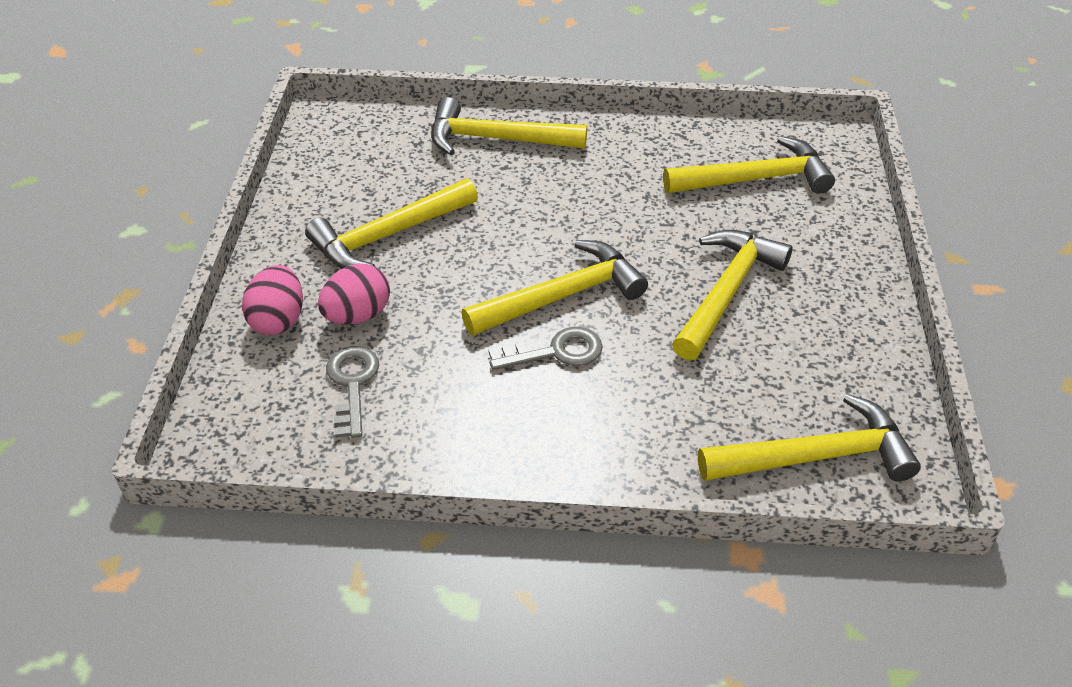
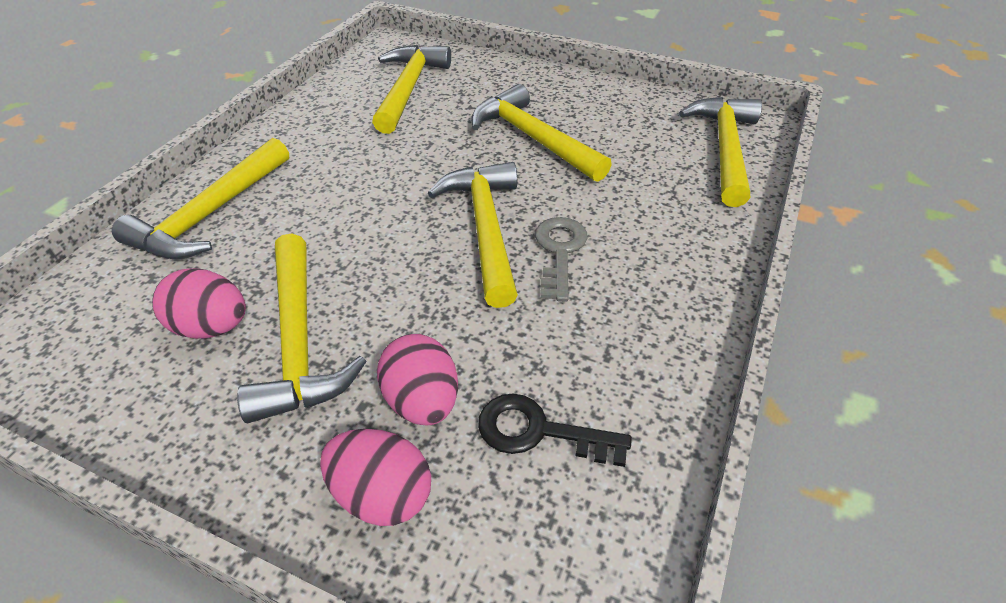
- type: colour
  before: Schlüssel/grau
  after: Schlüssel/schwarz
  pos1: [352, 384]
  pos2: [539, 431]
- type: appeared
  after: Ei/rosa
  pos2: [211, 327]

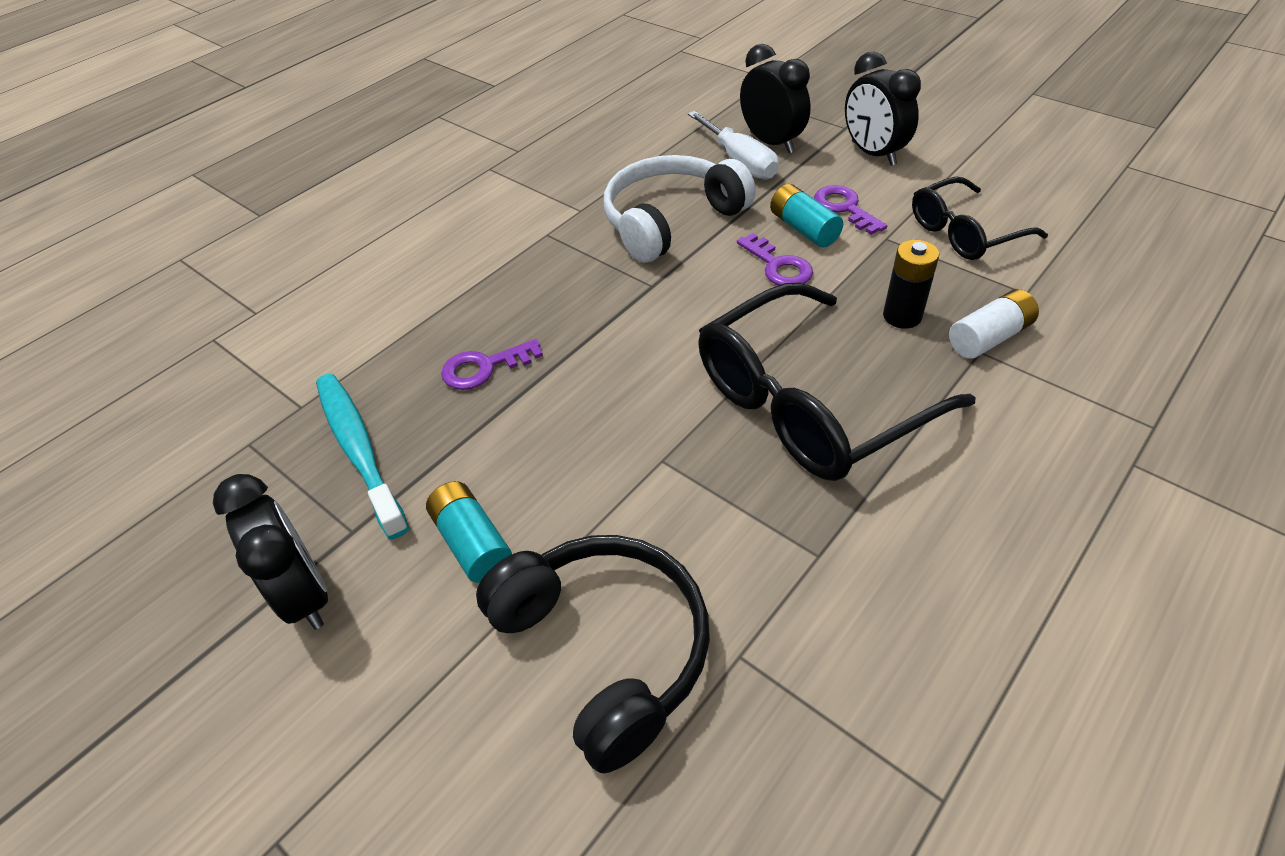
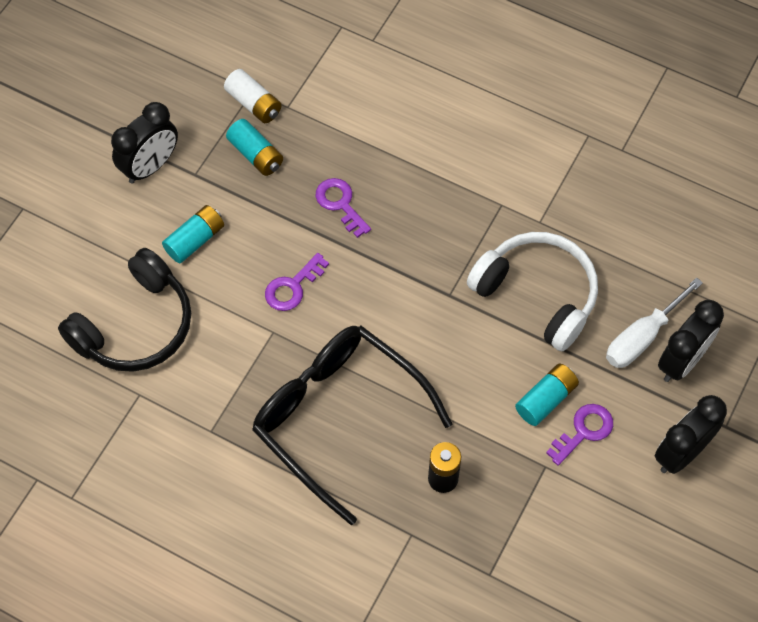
- type: exchanged
  before: Zahnbürste/türkis
  after: Batterie/türkis
  pos1: [359, 450]
  pos2: [256, 154]
- type: relocated
  before: Schlüssel/lila
  pos1: [778, 266]
  pos2: [293, 287]
- type: missing
  before: Brille/schwarz
  pos1: [964, 232]
- type: relocated
  before: Batterie/weiß
  pos1: [989, 337]
  pos2: [254, 104]

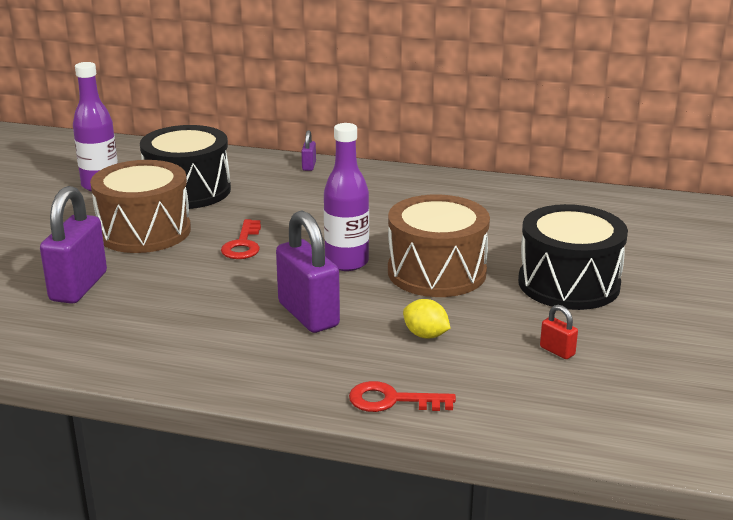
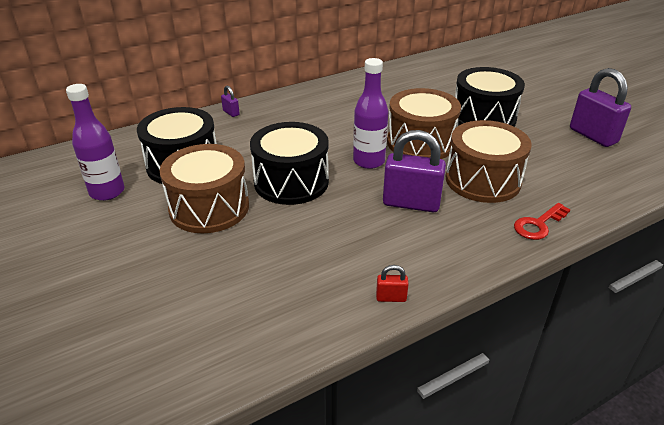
- type: relocated
  before: Vorhängeschloss/lila
  pos1: [78, 287]
  pos2: [593, 136]
- type: exchanged
  before: Schlüssel/rot
  after: Trommel/schwarz
  pos1: [243, 244]
  pos2: [291, 182]
- type: exchanged
  before: Zitrone/gelb
  after: Trommel/braun
  pos1: [425, 335]
  pos2: [483, 180]
- type: relocated
  before: Vorhängeschloss/rot
  pos1: [557, 351]
  pos2: [391, 298]

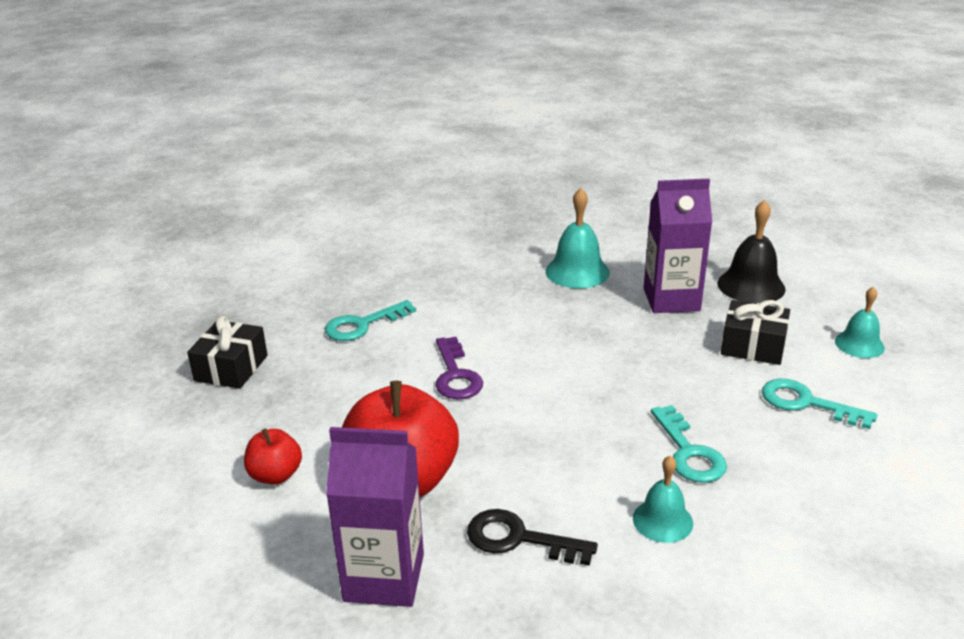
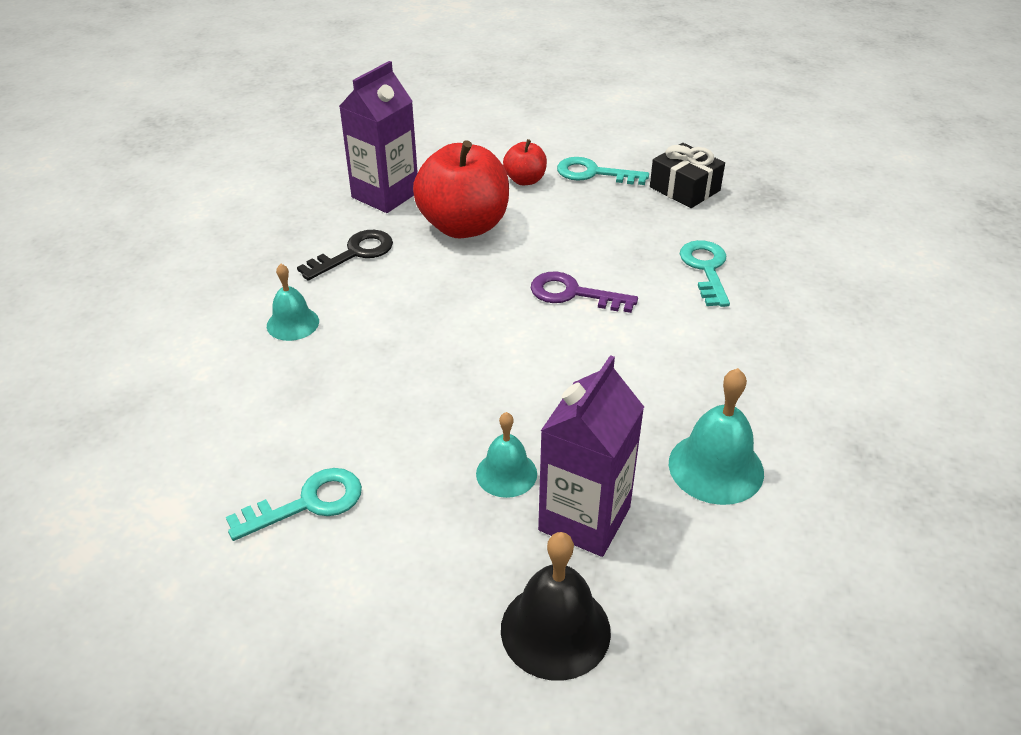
- type: relocated
  before: Schlüssel/türkis
  pos1: [688, 452]
  pos2: [594, 173]
- type: missing
  before: Geschenk/schwarz
  pos1: [753, 346]
- type: relocated
  before: Glocke/türkis
  pos1: [859, 344]
  pos2: [506, 473]

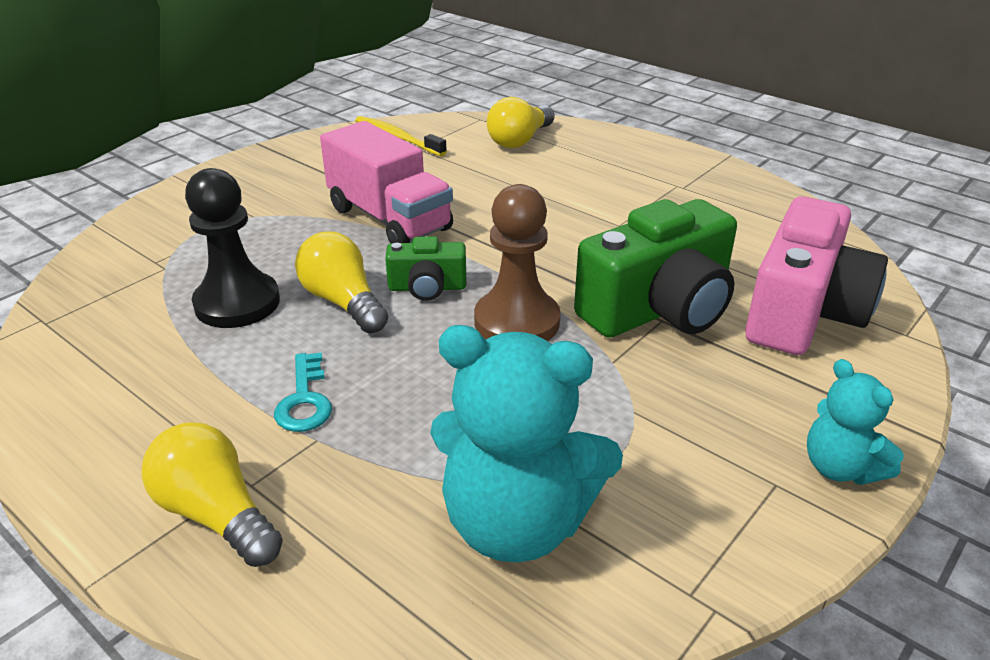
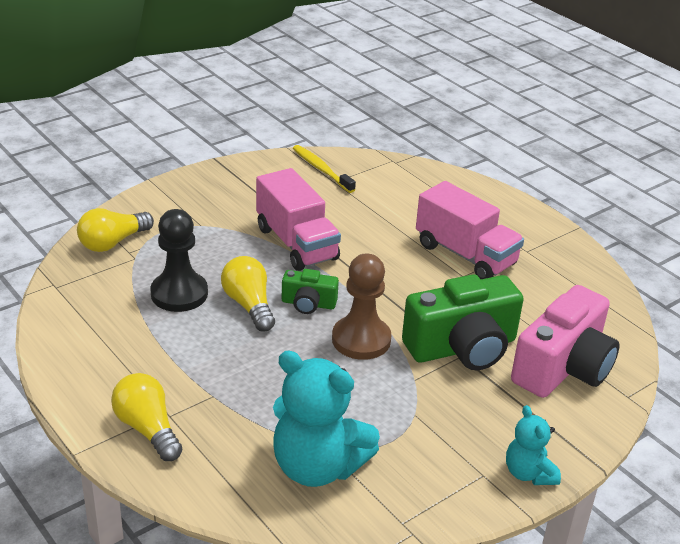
- type: missing
  before: Schlüssel/türkis
  pos1: [304, 400]
- type: relocated
  before: Glühbirne/gelb
  pos1: [520, 140]
  pos2: [113, 242]
- type: appeared
  after: Lastwagen/rosa
  pos2: [465, 255]

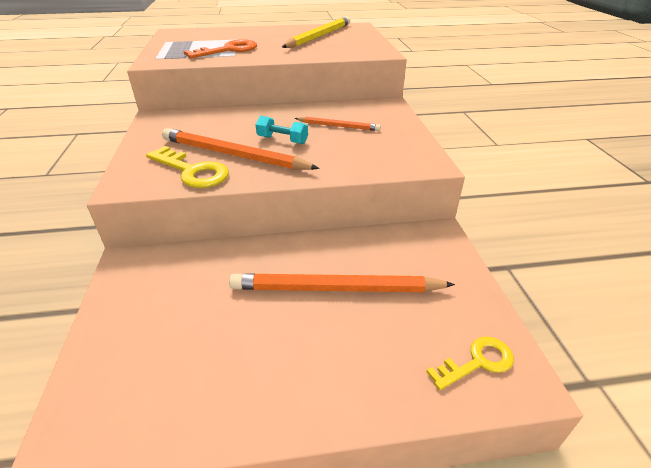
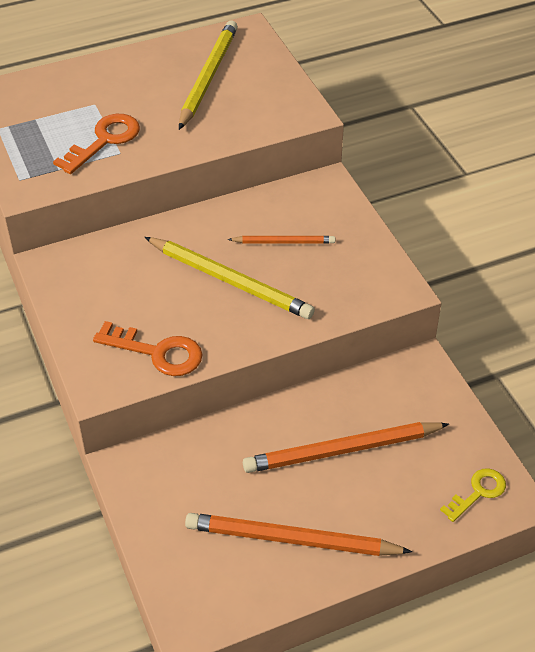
- type: colour
  before: Schlüssel/gelb
  after: Schlüssel/orange
  pos1: [192, 171]
  pos2: [157, 352]
- type: relocated
  before: Bleistift/orange
  pos1: [234, 155]
  pos2: [292, 539]
- type: exchanged
  before: Hantel/türkis
  after: Bleistift/gelb
  pos1: [282, 140]
  pos2: [229, 281]

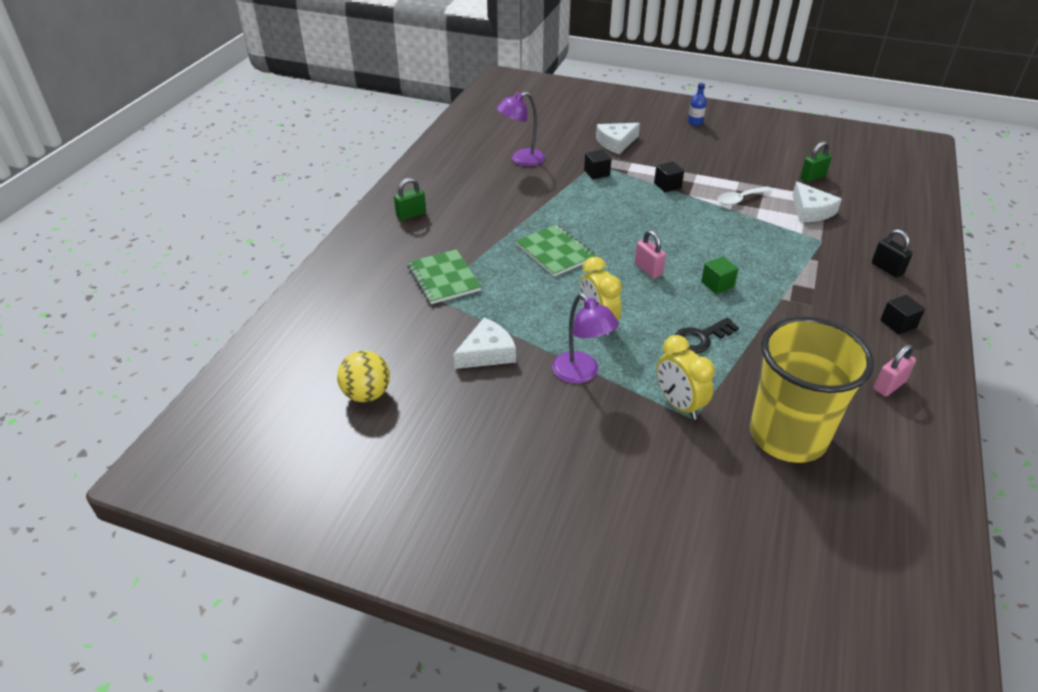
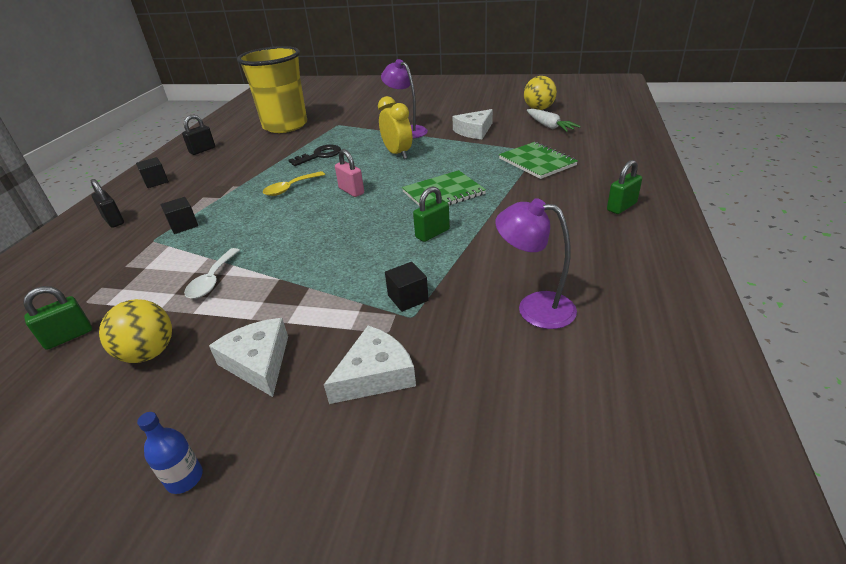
- type: spun
  before: Lampe/lila
  pos1: [521, 160]
  pos2: [534, 307]
  turn: -120
- type: spun
  before: Notizbuch/grün
  pos1: [555, 252]
  pos2: [443, 193]
  turn: -75
- type: relocated
  before: Kubus/schwarz
  pos1: [667, 185]
  pos2: [183, 225]
- type: missing
  before: Wecker/gelb
  pos1: [679, 404]
- type: exchanged
  before: Kubus/grün
  after: Löffel/gelb
  pos1: [717, 284]
  pos2: [290, 188]
- type: spun
  before: Löffel/weiß
  pos1: [739, 199]
  pos2: [212, 280]
  turn: 135
- type: relocated
  before: Käse/weiß
  pos1: [811, 211]
  pos2: [258, 362]
- type: colour
  before: Vorhängeschloss/rosa
  after: Vorhängeschloss/schwarz
  pos1: [889, 386]
  pos2: [202, 150]
- type: appeared
  after: Ball/gelb
  pos2: [149, 353]
- type: appeared
  after: Vorhängeschloss/grün
  pos2: [432, 233]
- type: appeared
  after: Karotte/weiß
  pos2: [549, 126]

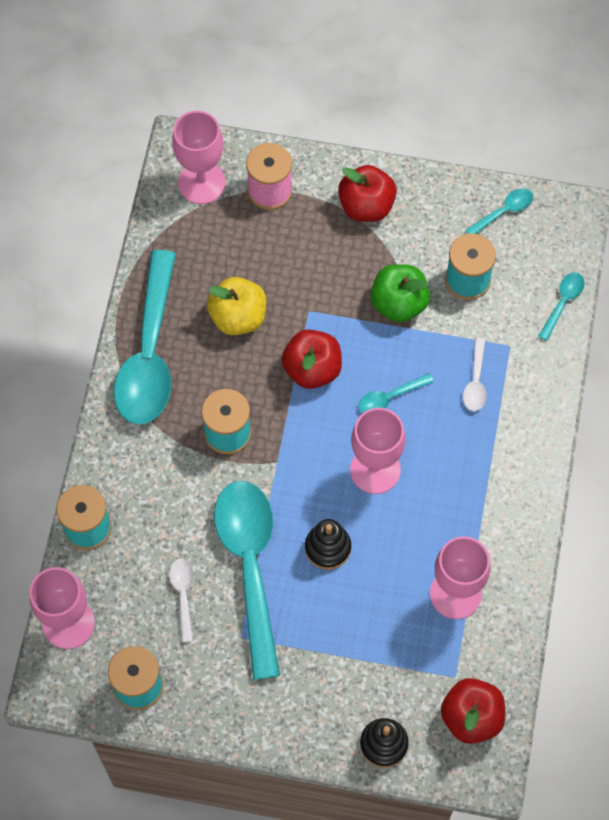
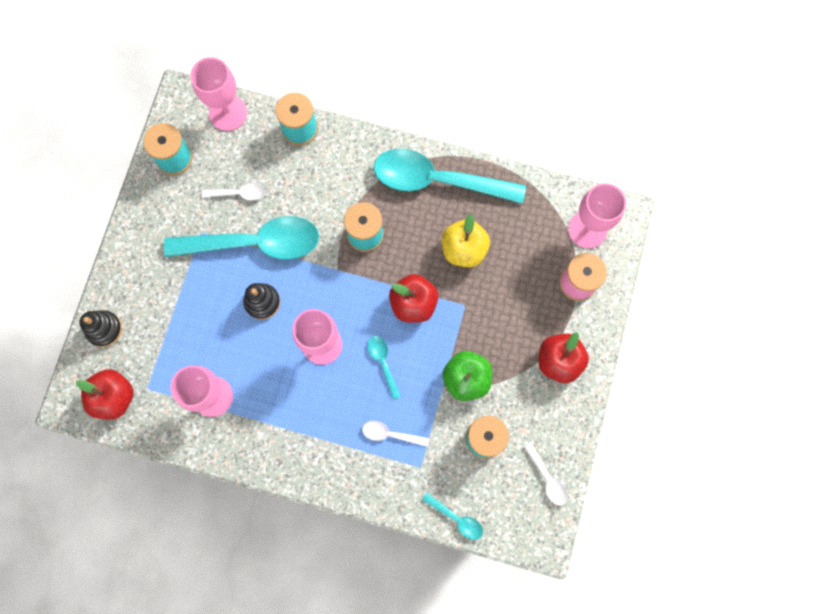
- type: colour
  before: Löffel/türkis
  after: Löffel/weiß
  pos1: [503, 211]
  pos2: [547, 478]

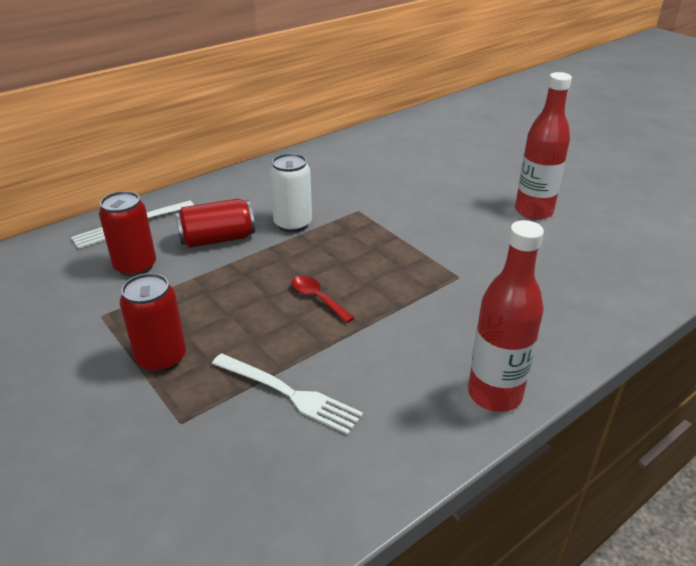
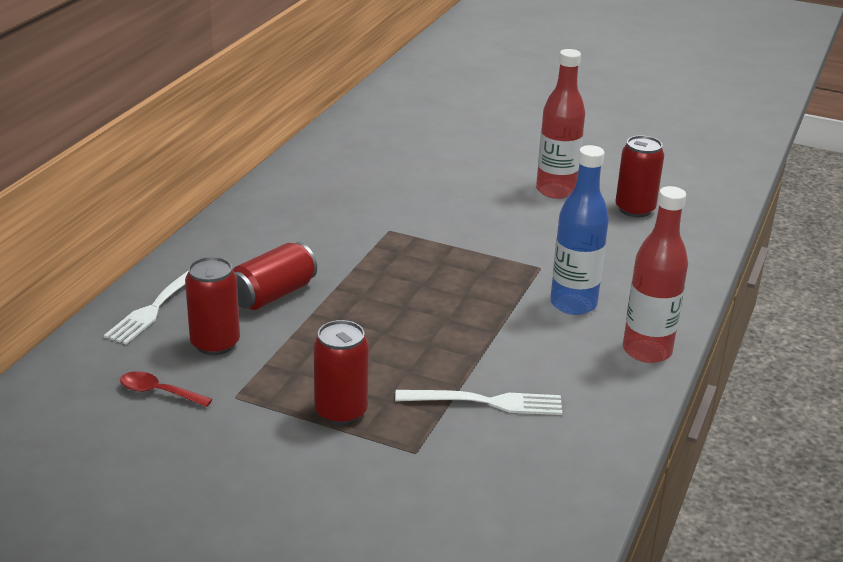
- type: missing
  before: Dose/weiß
  pos1: [293, 224]
- type: relocated
  before: Löffel/rot
  pos1: [317, 298]
  pos2: [158, 392]
- type: appeared
  after: Flasche/blau
  pos2: [573, 304]
- type: appeared
  after: Dose/rot
  pos2: [635, 209]

